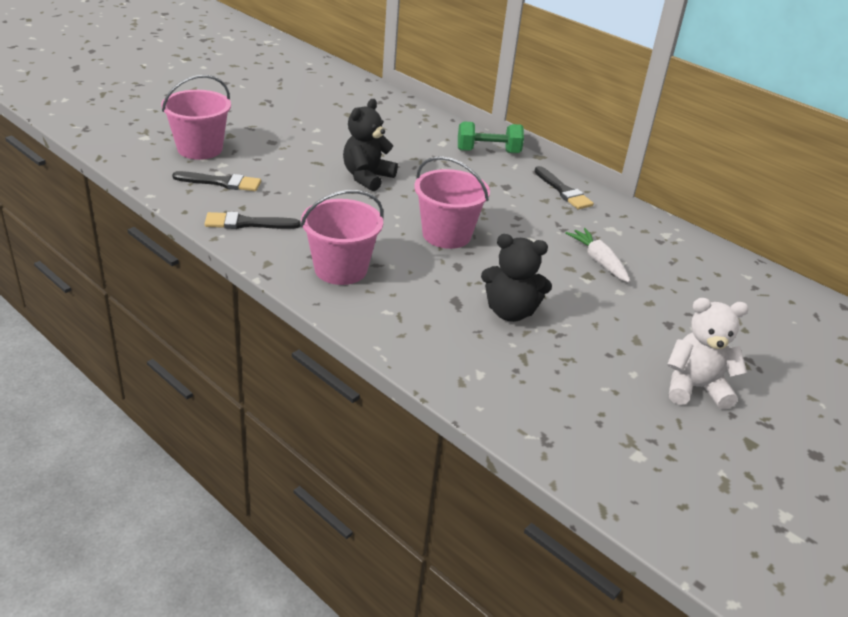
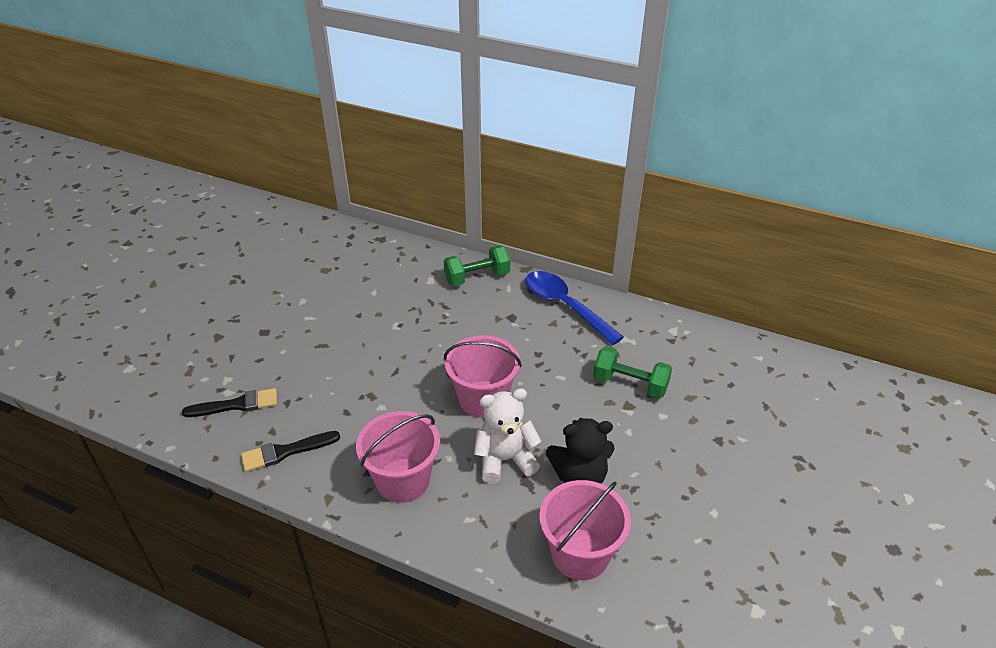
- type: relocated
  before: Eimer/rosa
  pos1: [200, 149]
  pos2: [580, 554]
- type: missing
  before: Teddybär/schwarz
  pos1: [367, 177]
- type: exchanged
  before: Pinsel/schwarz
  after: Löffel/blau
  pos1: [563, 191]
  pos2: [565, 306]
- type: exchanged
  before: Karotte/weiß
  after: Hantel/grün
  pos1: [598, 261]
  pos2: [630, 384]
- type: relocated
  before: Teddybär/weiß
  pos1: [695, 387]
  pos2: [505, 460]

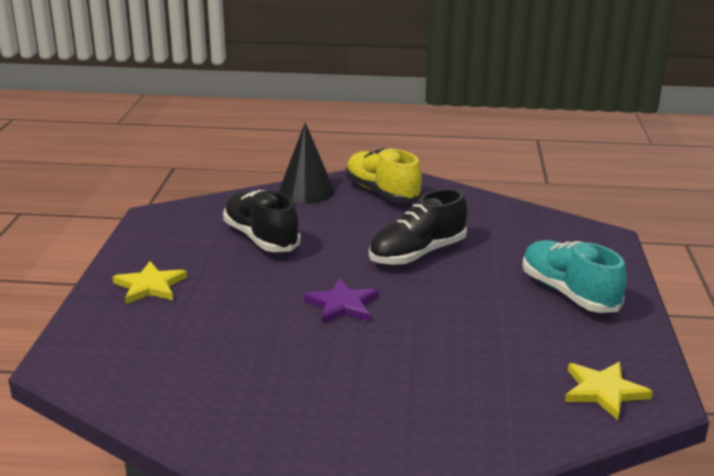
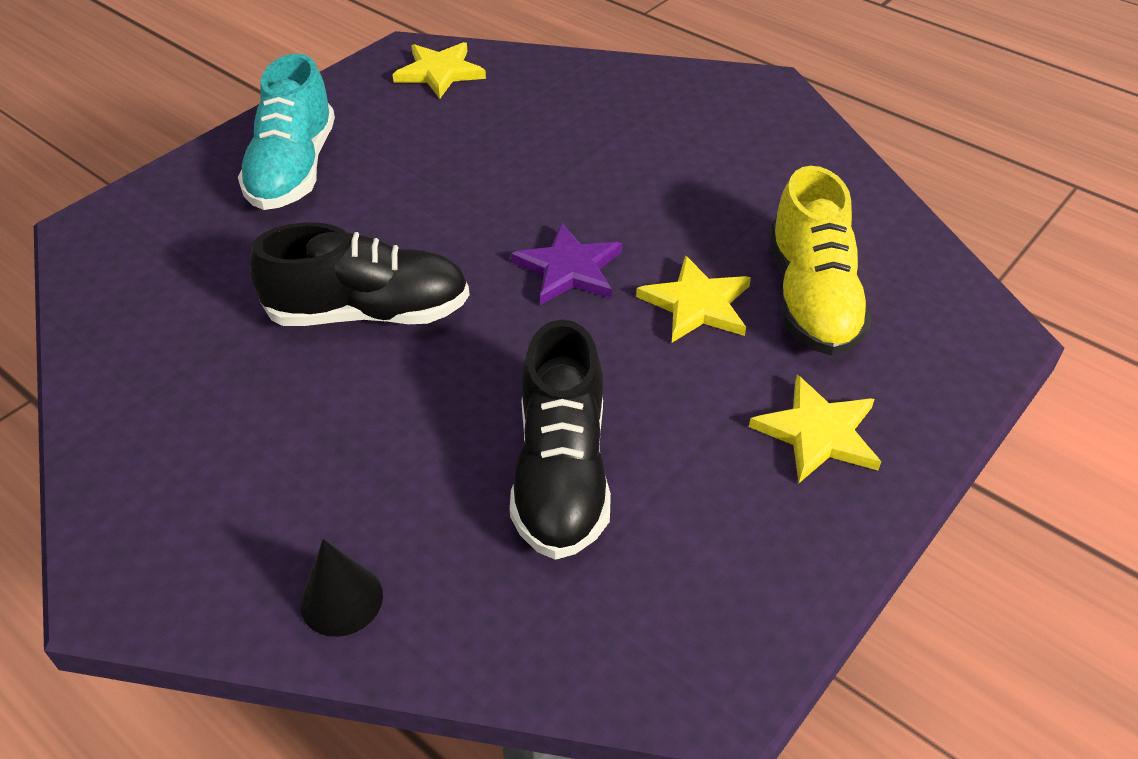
- type: size
  before: Kegel/schwarz
  pos1: [306, 191]
  pos2: [341, 599]
  scale: 0.58
- type: relocated
  before: Schuh/gelb
  pos1: [382, 193]
  pos2: [811, 297]
- type: appeared
  after: Stern/gelb
  pos2: [697, 304]

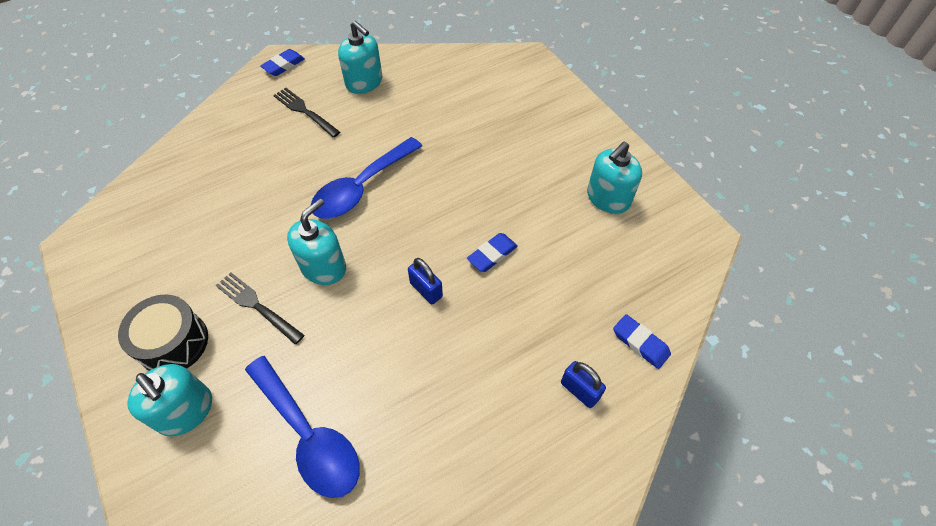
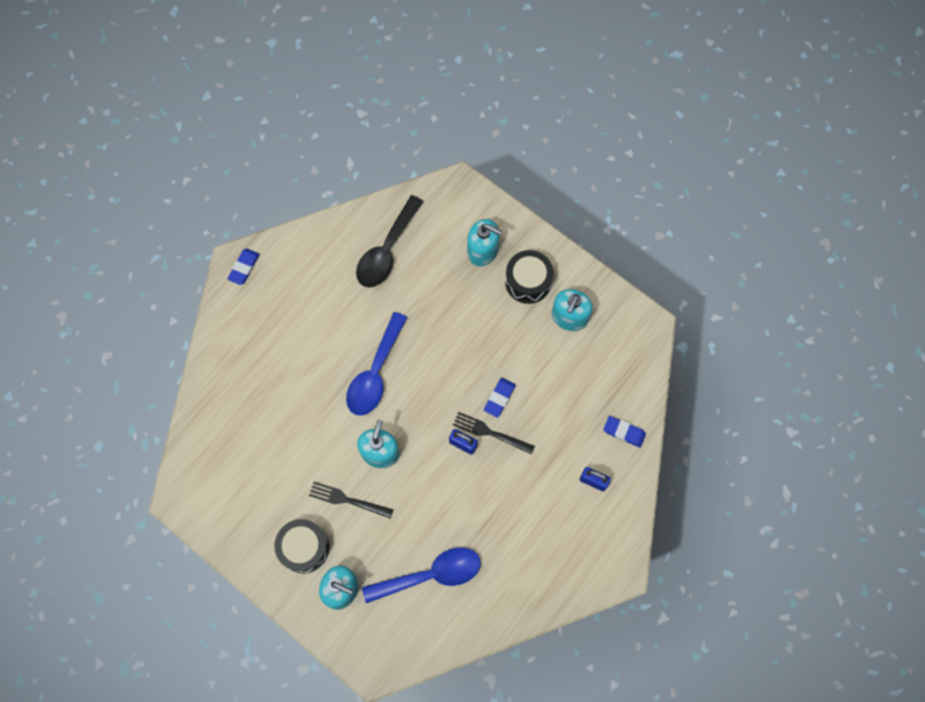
- type: spun
  before: Löffel/blau
  pos1: [309, 435]
  pos2: [431, 574]
  turn: -45
- type: relocated
  before: Gabel/schwarz
  pos1: [304, 111]
  pos2: [490, 432]
- type: relocated
  before: Seifenspender/türkis
  pos1: [364, 82]
  pos2: [483, 250]
- type: appeared
  after: Löffel/schwarz
  pos2: [387, 250]
- type: appeared
  after: Trommel/schwarz
  pos2: [528, 281]

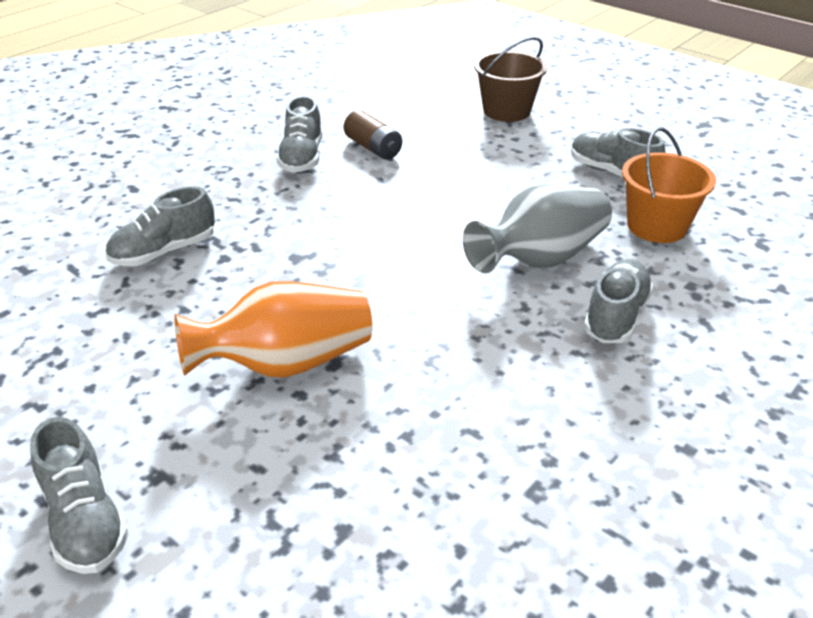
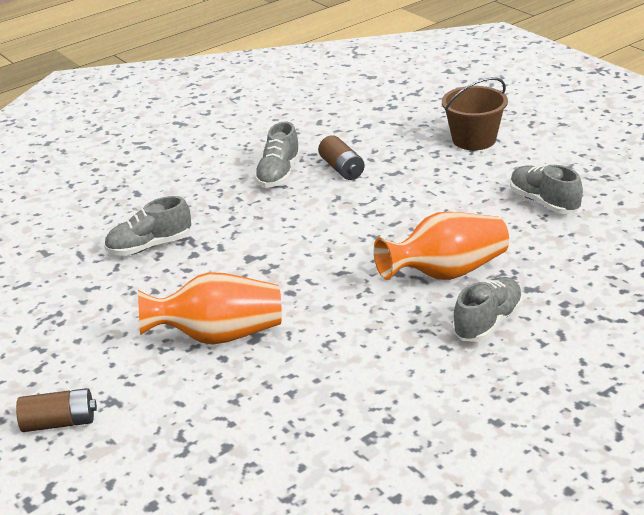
- type: exchanged
  before: Schuh/grau
  after: Batterie/braun
  pos1: [85, 520]
  pos2: [59, 423]
- type: colour
  before: Vase/grau
  after: Vase/orange
  pos1: [540, 259]
  pos2: [446, 273]
- type: missing
  before: Eimer/orange
  pos1: [657, 226]

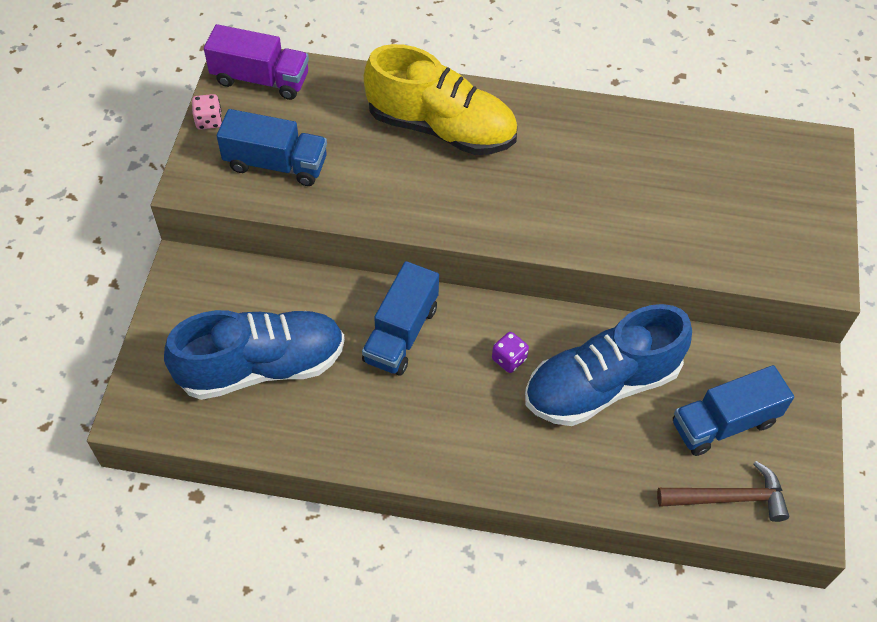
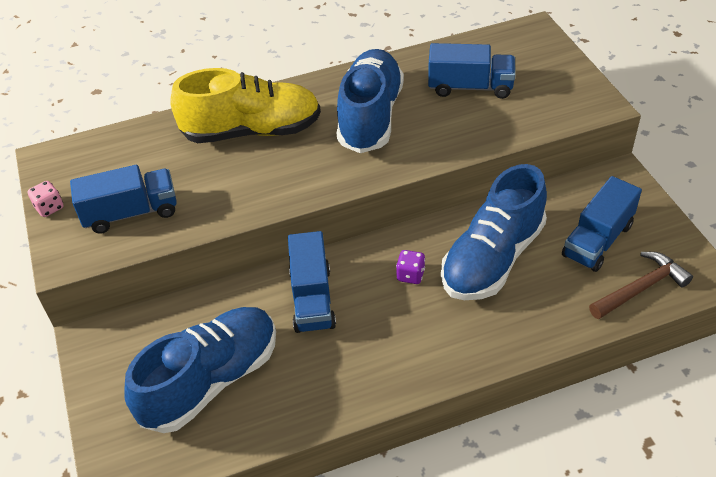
- type: missing
  before: Lastwagen/lila
  pos1: [260, 79]
- type: appeared
  after: Schuh/blau
  pos2: [370, 117]
- type: appeared
  after: Lastwagen/blau
  pos2: [470, 87]

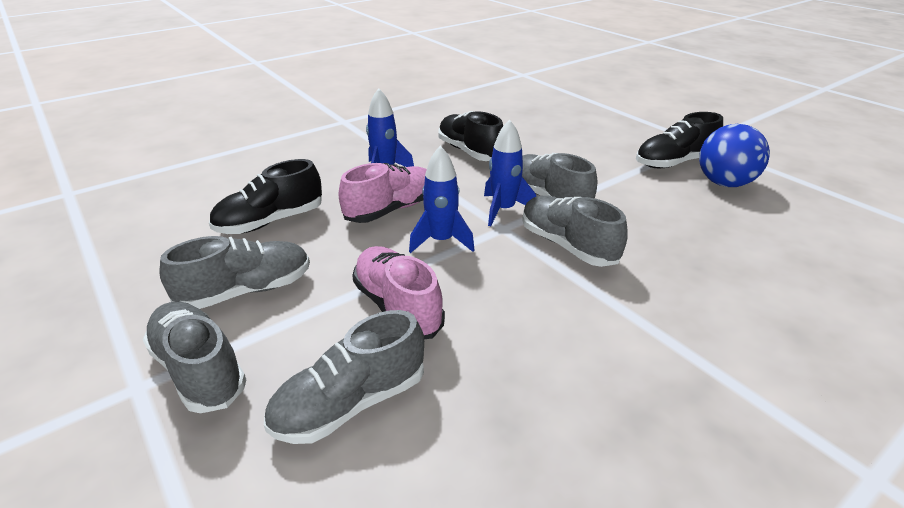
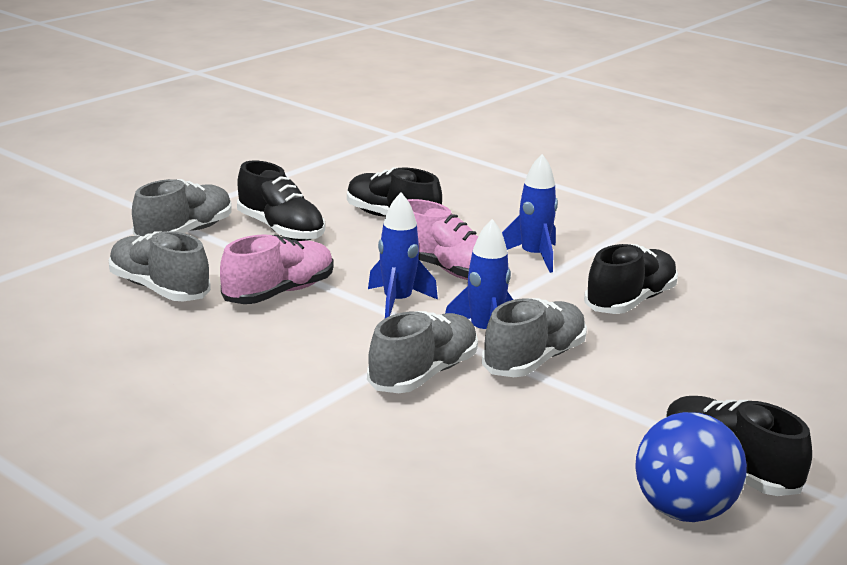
- type: colour
  before: Schuh/grau
  after: Schuh/schwarz
  pos1: [246, 291]
  pos2: [281, 230]

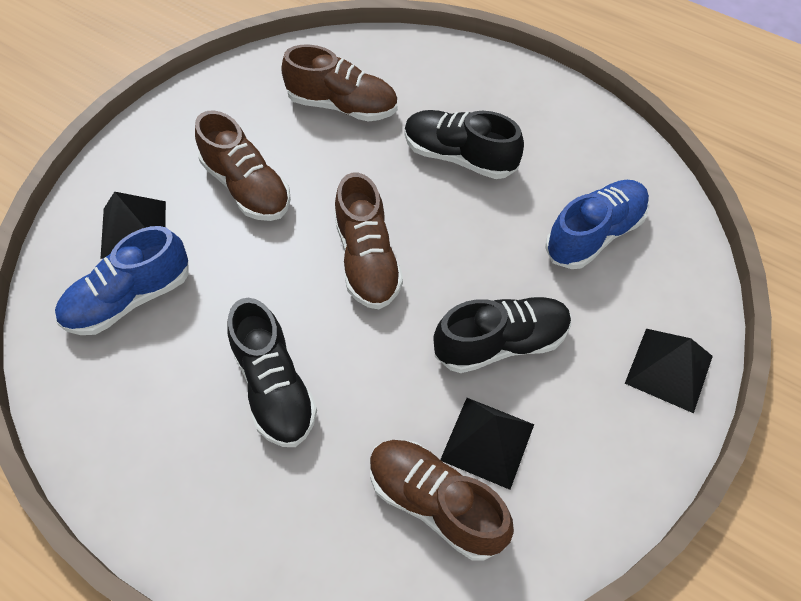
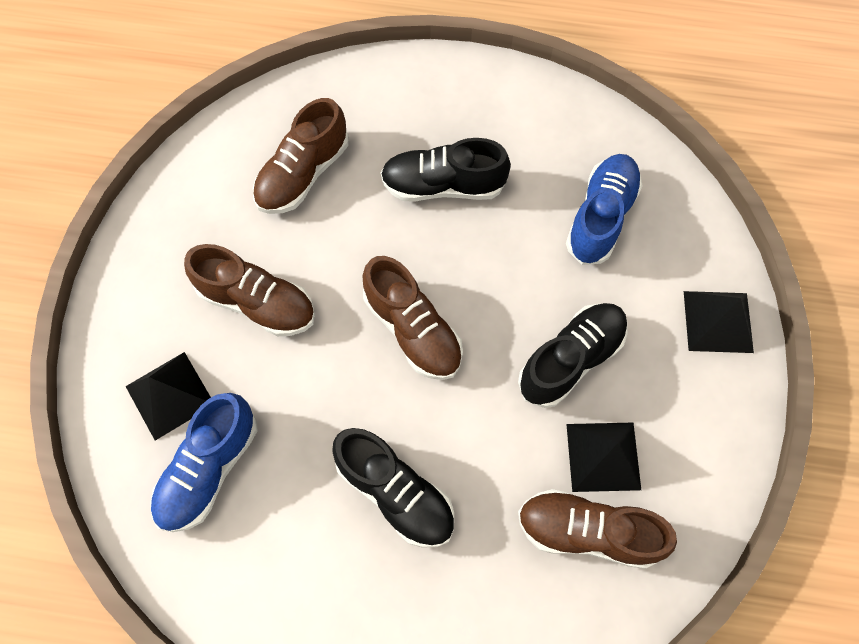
- type: spun
  before: Schuh/braun
  pos1: [342, 106]
  pos2: [303, 174]
  turn: 135

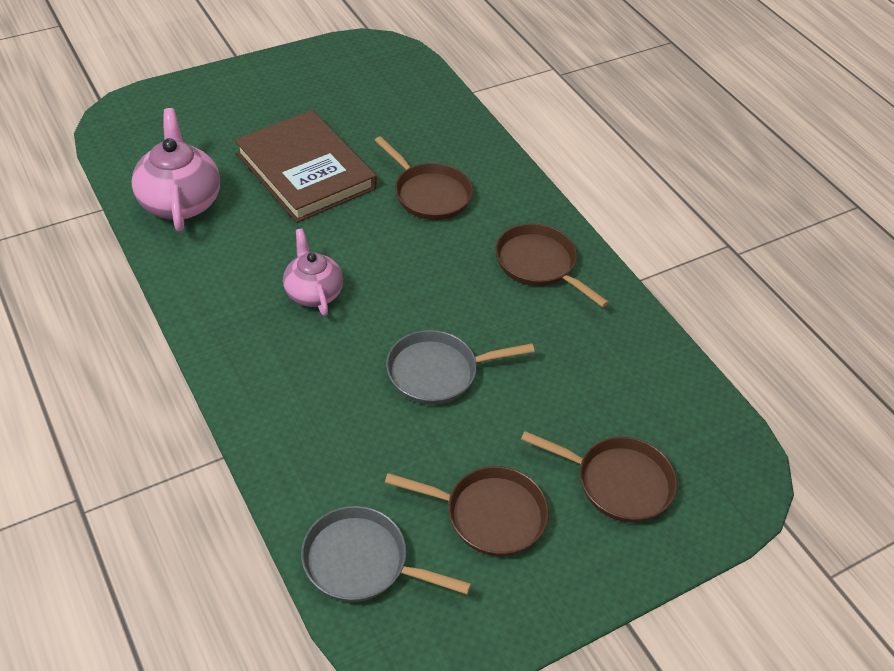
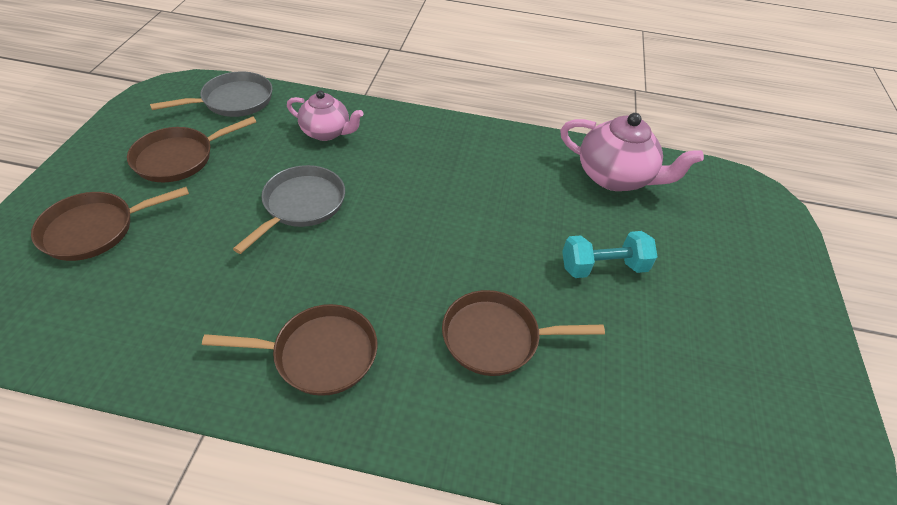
- type: exchanged
  before: Buch/braun
  after: Hantel/türkis
  pos1: [305, 171]
  pos2: [603, 267]
- type: relocated
  before: Teekanne/rosa
  pos1: [313, 292]
  pos2: [326, 132]

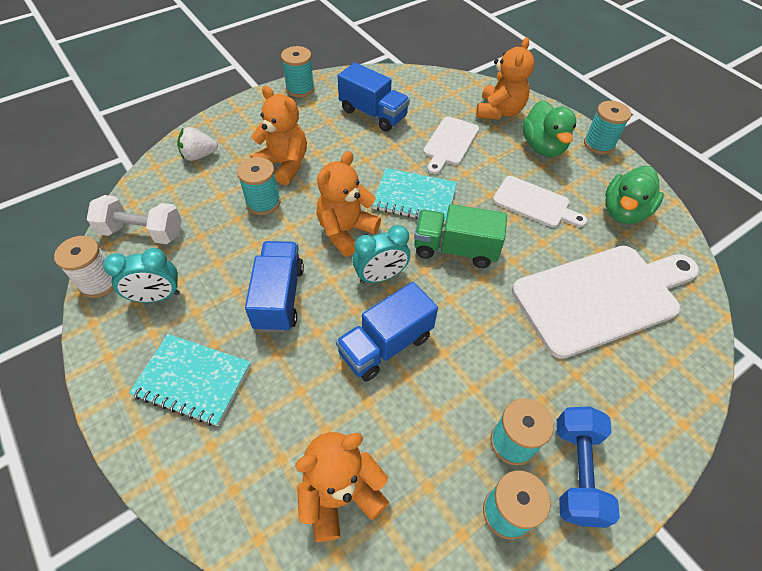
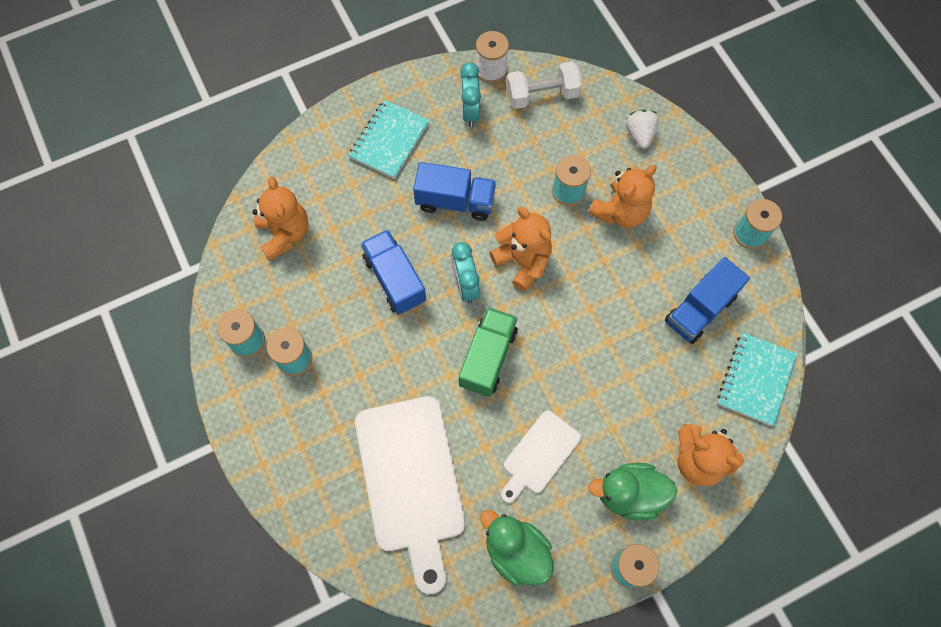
- type: spun
  before: Hantel/weiß
  pos1: [142, 232]
  pos2: [542, 95]
  turn: 60
- type: relocated
  before: Notizbuch/türkis
  pos1: [414, 198]
  pos2: [755, 379]
- type: missing
  before: Schneidebrett/weiß
  pos1: [449, 143]
- type: missing
  before: Hantel/blau
  pos1: [576, 472]

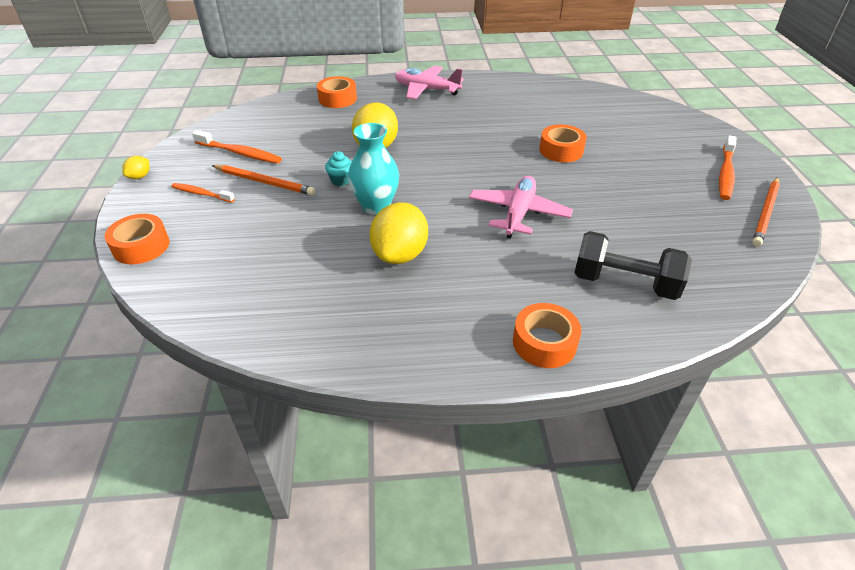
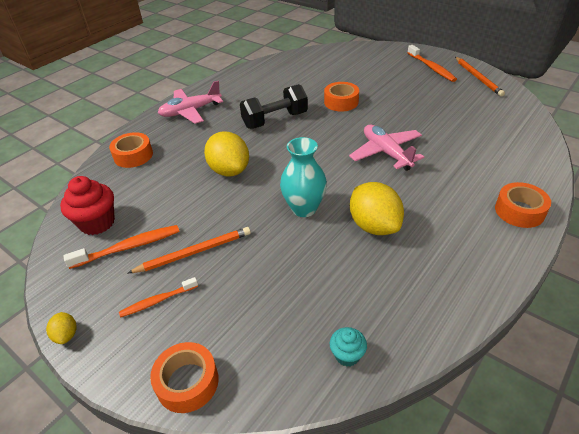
- type: relocated
  before: Muffin/türkis
  pos1: [341, 180]
  pos2: [347, 355]
- type: relocated
  before: Hantel/schwarz
  pos1: [624, 283]
  pos2: [275, 120]
- type: appeared
  after: Muffin/rot
  pos2: [97, 223]

